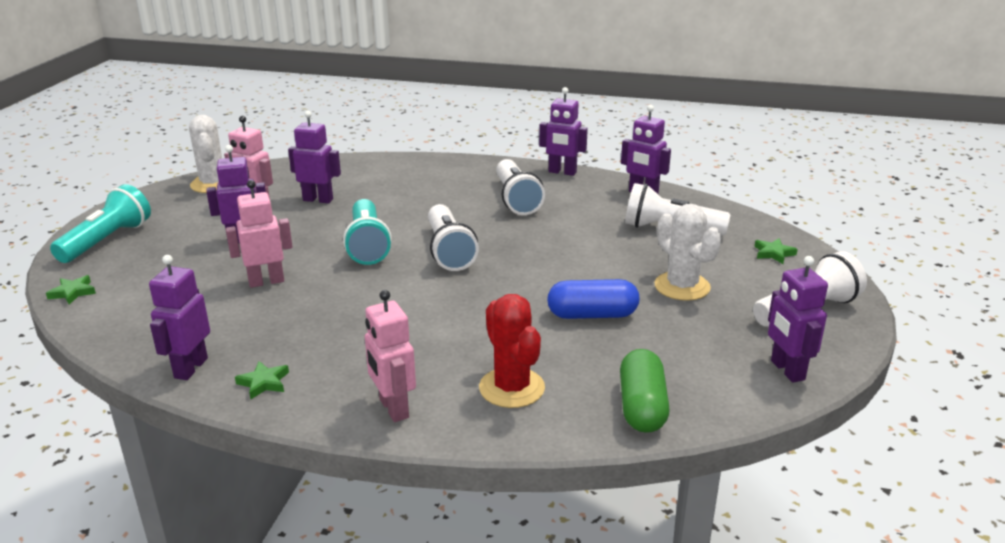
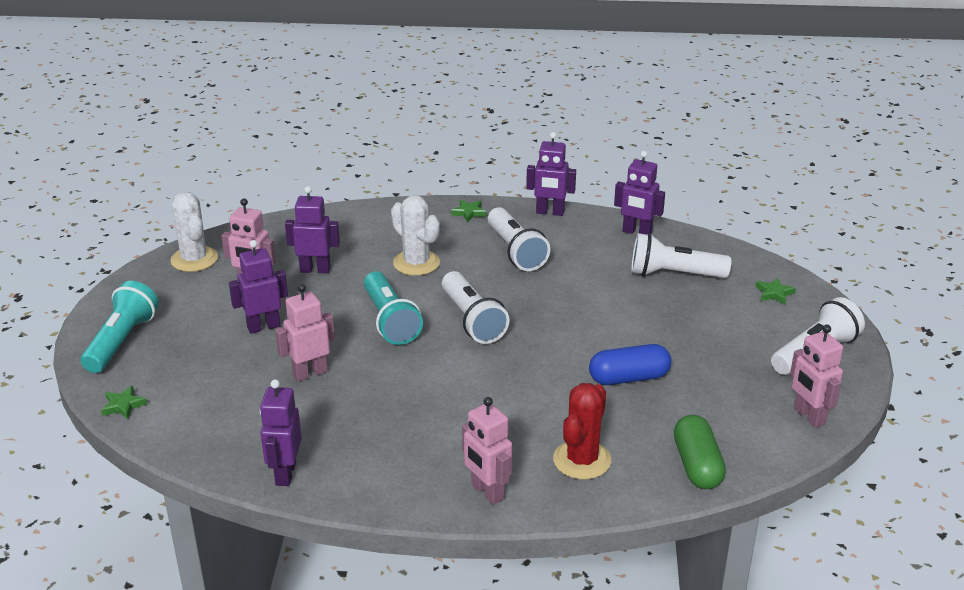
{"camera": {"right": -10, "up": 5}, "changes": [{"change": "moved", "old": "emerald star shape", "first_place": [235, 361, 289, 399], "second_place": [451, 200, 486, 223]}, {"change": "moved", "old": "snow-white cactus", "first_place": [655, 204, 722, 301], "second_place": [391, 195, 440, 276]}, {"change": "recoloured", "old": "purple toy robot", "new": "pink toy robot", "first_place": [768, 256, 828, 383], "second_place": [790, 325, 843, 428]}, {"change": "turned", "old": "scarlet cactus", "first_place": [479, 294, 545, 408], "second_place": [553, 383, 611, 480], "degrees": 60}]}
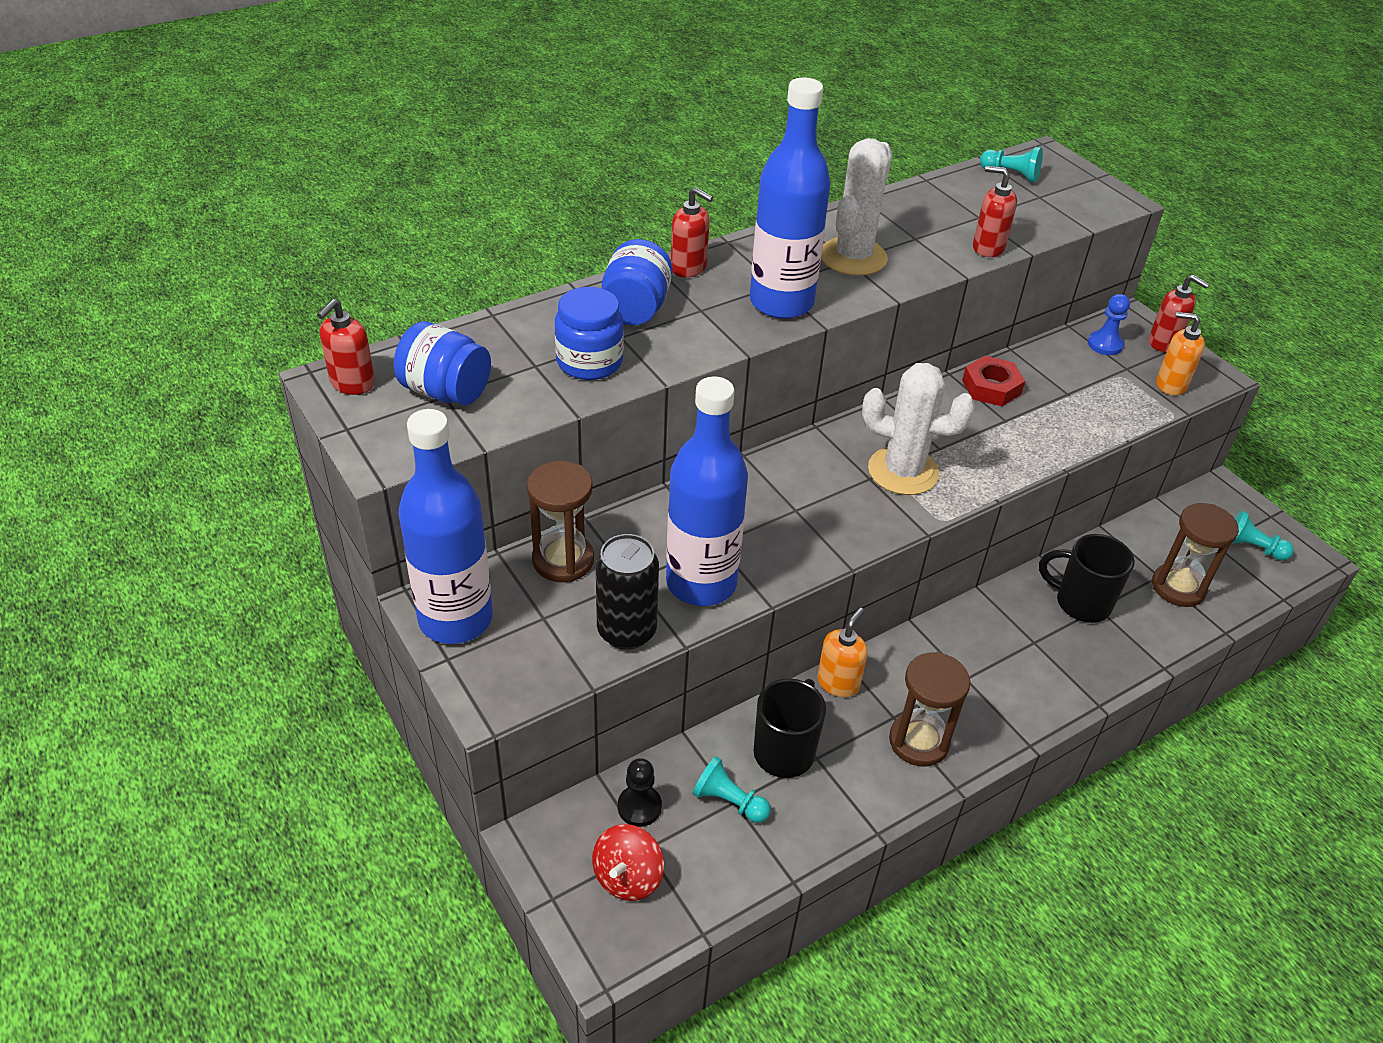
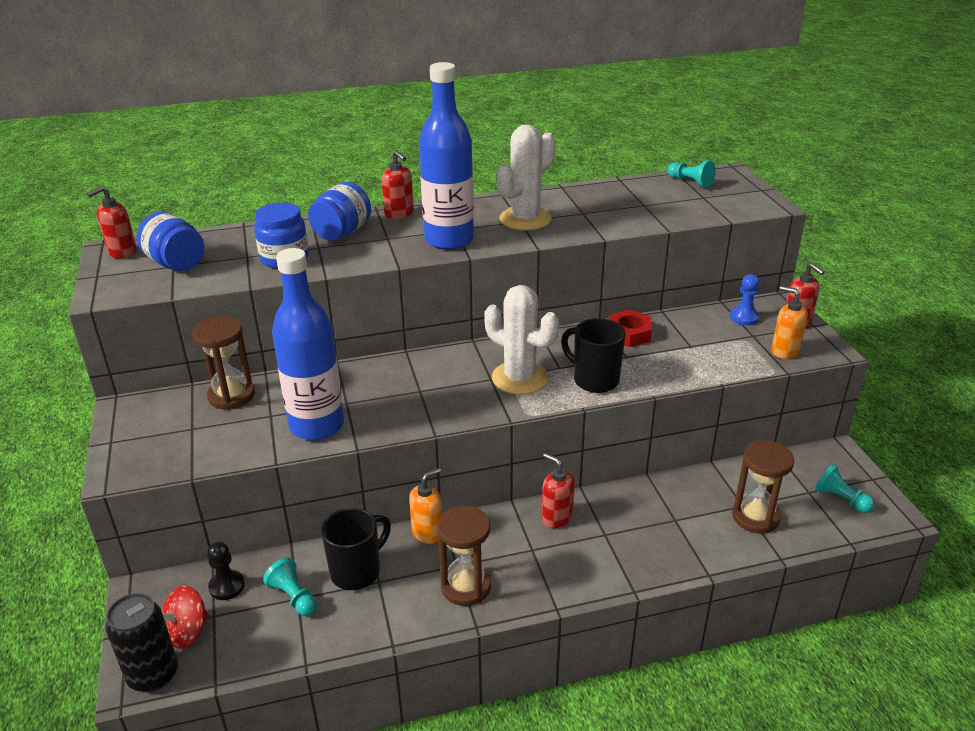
{"camera": {"right": 20, "up": -10}, "changes": [{"change": "removed", "old": "royal blue drink bottle", "first_place": [398, 409, 493, 644]}, {"change": "moved", "old": "black soda can", "first_place": [596, 534, 659, 650], "second_place": [105, 593, 178, 693]}, {"change": "moved", "old": "scarlet soap pump", "first_place": [973, 166, 1017, 257], "second_place": [542, 453, 575, 528]}, {"change": "moved", "old": "black mug", "first_place": [1039, 534, 1135, 623], "second_place": [561, 318, 626, 393]}]}
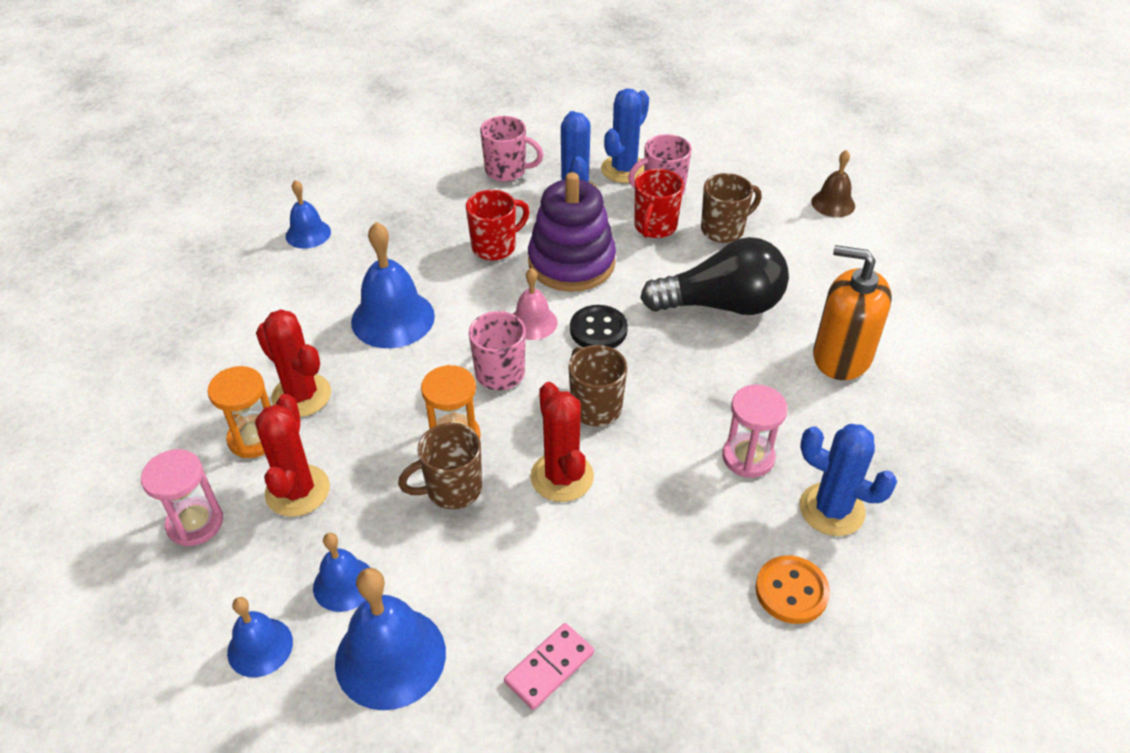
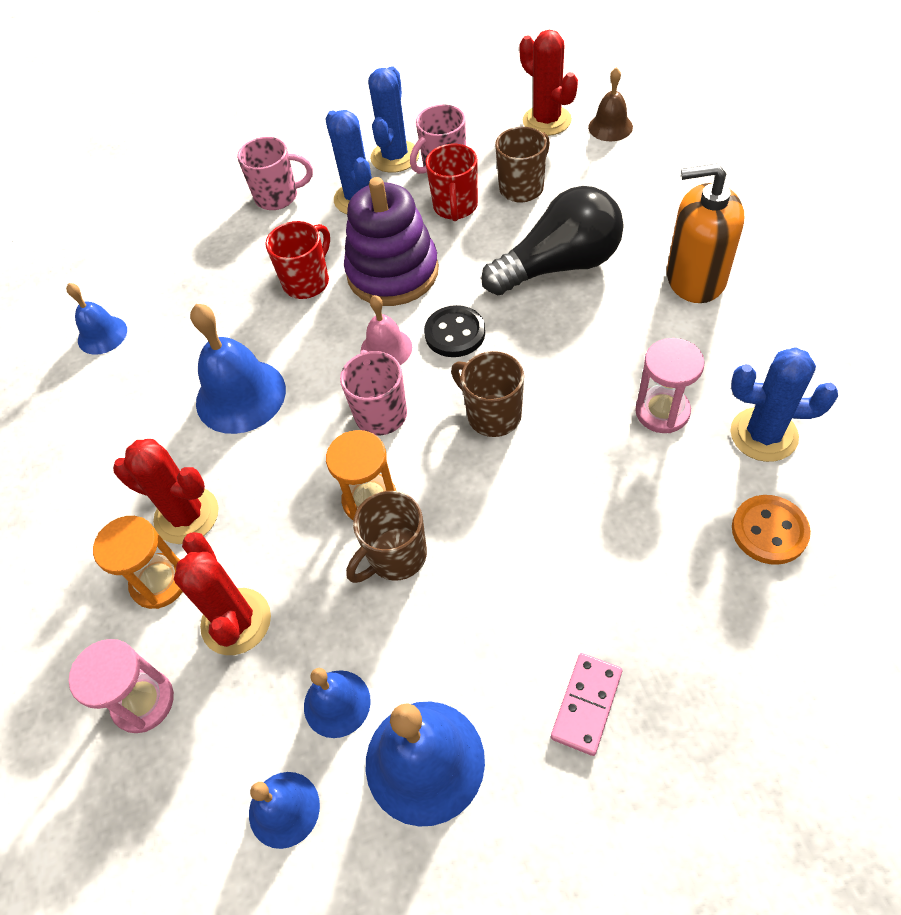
{"camera": {"right": -15, "up": 10}, "changes": [{"change": "moved", "old": "scarlet cactus", "first_place": [530, 382, 594, 502], "second_place": [519, 30, 578, 136]}]}
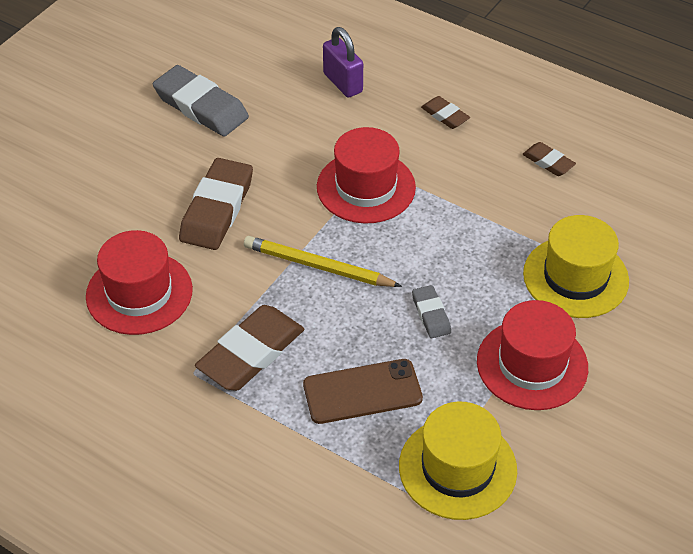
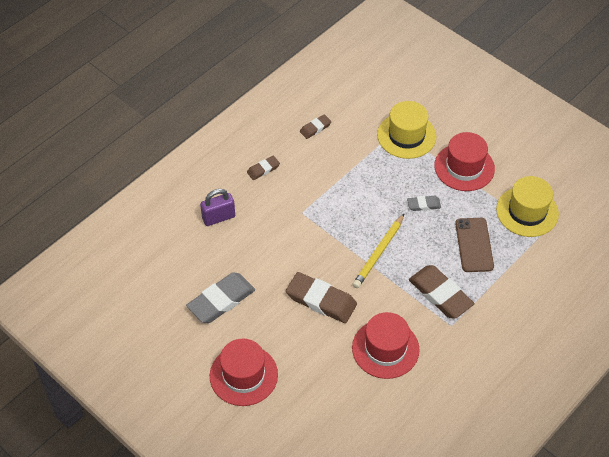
{"camera": {"right": -80, "up": 5}, "changes": [{"change": "moved", "old": "scarlet tall hat", "first_place": [317, 127, 416, 224], "second_place": [210, 339, 278, 406]}]}
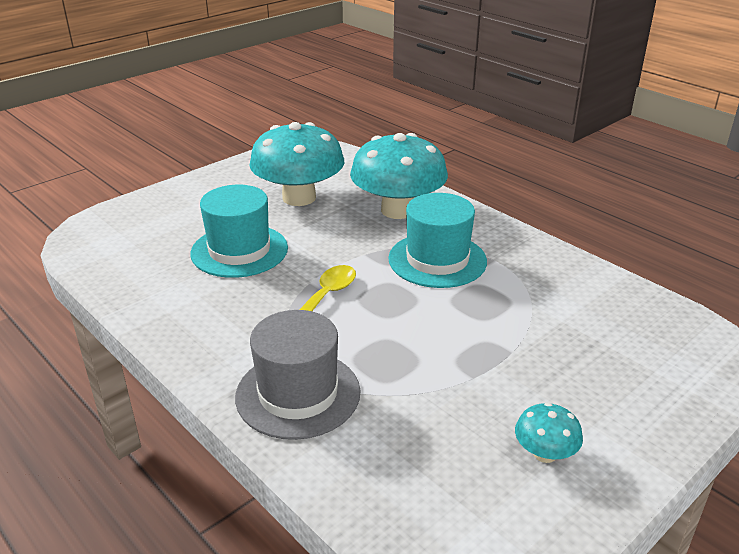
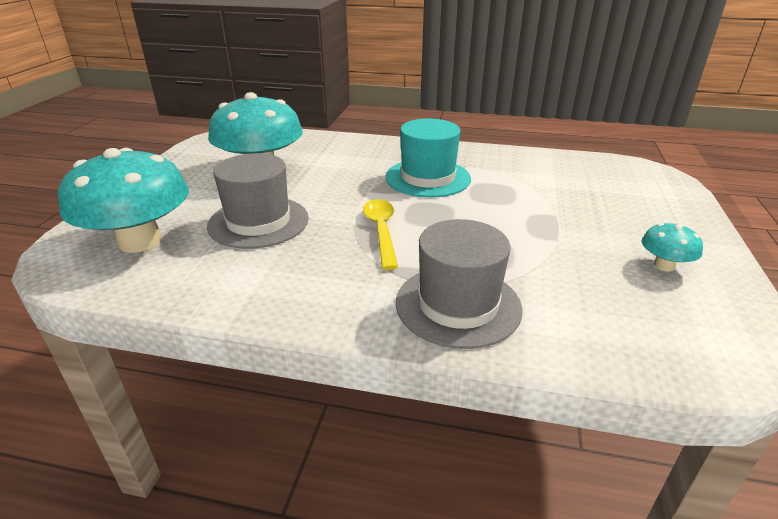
{"camera": {"right": -35, "up": 0}, "changes": [{"change": "moved", "old": "aqua toadstool", "first_place": [350, 133, 448, 219], "second_place": [58, 148, 189, 253]}, {"change": "recoloured", "old": "aqua tall hat", "new": "ash-grey tall hat", "first_place": [191, 185, 288, 278], "second_place": [207, 153, 309, 249]}]}
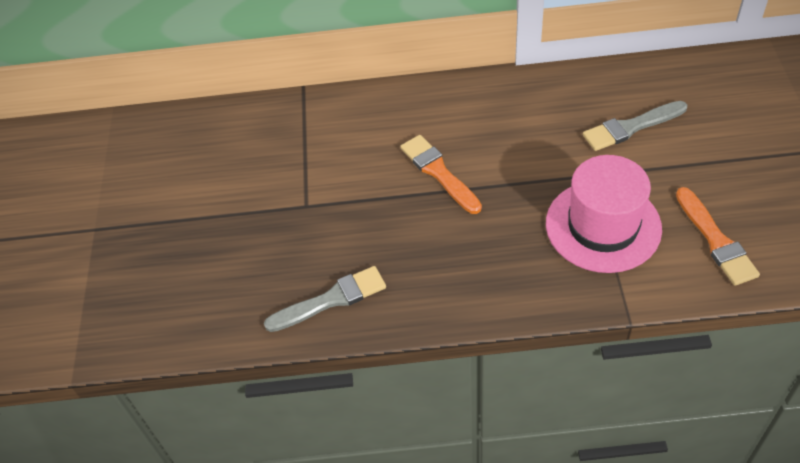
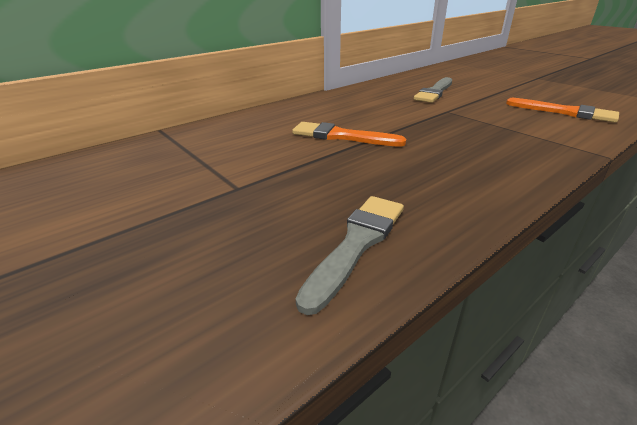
{"camera": {"right": -40, "up": -20}, "changes": [{"change": "removed", "old": "pink tall hat", "first_place": [546, 155, 662, 273]}]}
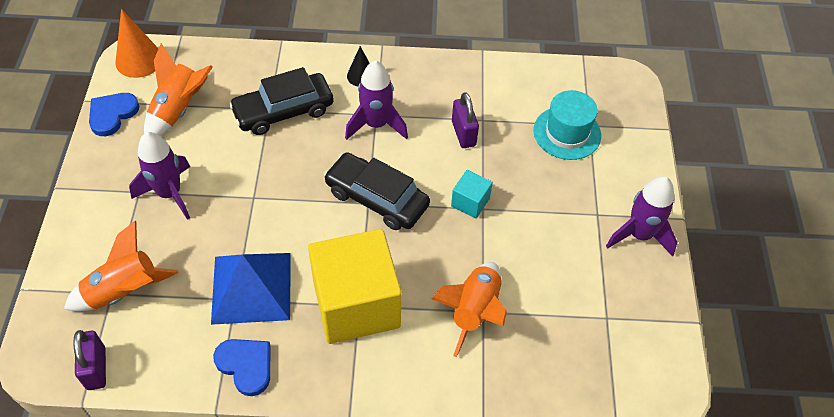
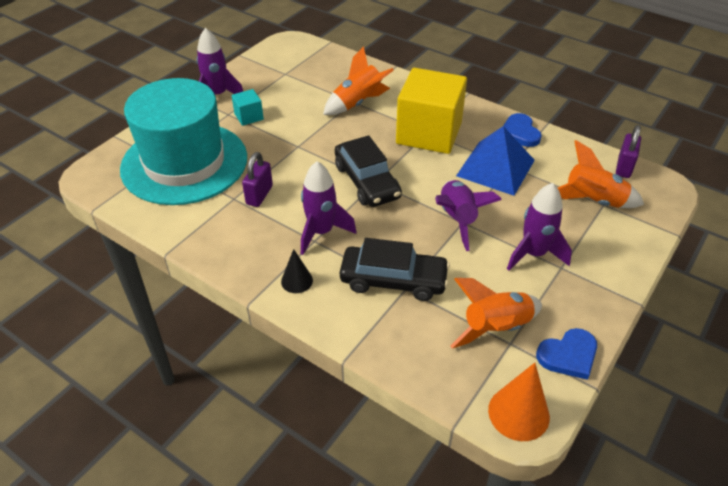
{"camera": {"right": -145, "up": -10}, "changes": [{"change": "added", "new": "purple toy rocket", "second_place": [435, 180, 502, 251]}, {"change": "moved", "old": "aqua block", "first_place": [451, 170, 493, 219], "second_place": [231, 89, 264, 126]}, {"change": "resized", "old": "aqua tall hat", "first_place": [534, 90, 601, 160], "second_place": [120, 78, 247, 205], "factor": 2.06}]}
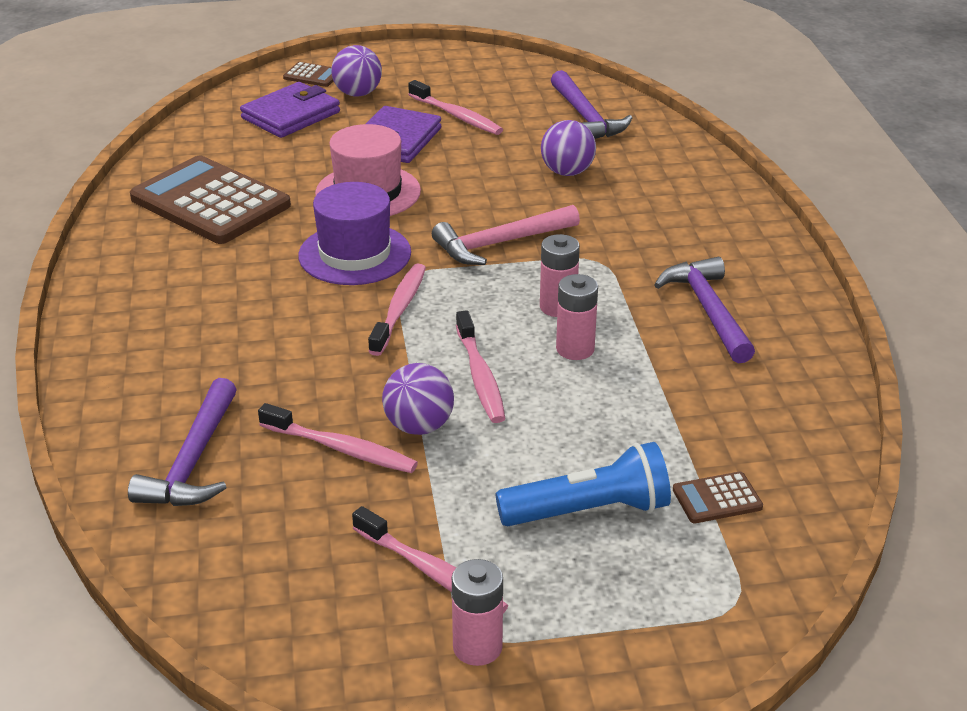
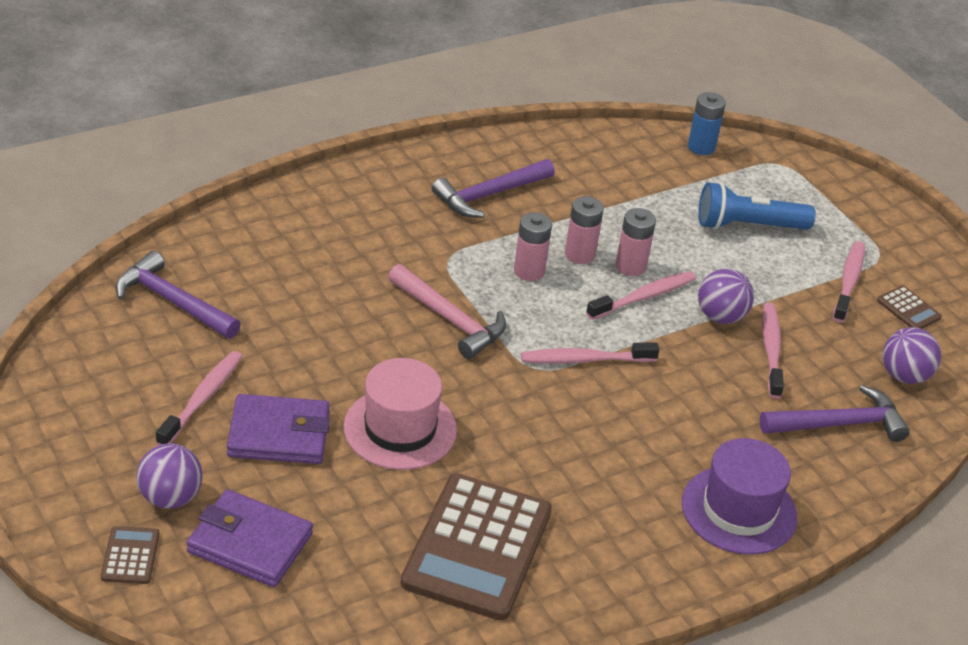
{"camera": {"right": -115, "up": 5}, "changes": [{"change": "added", "new": "royal blue power cell", "second_place": [688, 92, 726, 155]}, {"change": "moved", "old": "purple tall hat", "first_place": [298, 182, 411, 285], "second_place": [682, 438, 797, 555]}, {"change": "moved", "old": "pink power cell", "first_place": [452, 559, 503, 666], "second_place": [616, 208, 656, 276]}, {"change": "moved", "old": "purple ball", "first_place": [541, 120, 596, 176], "second_place": [883, 327, 941, 384]}, {"change": "moved", "old": "brown adding machine", "first_place": [673, 471, 763, 523], "second_place": [877, 286, 942, 329]}, {"change": "turned", "old": "royal blue flashlight", "first_place": [496, 442, 671, 526], "second_place": [698, 182, 816, 230], "degrees": -60}, {"change": "turned", "old": "purple claw hammer", "first_place": [551, 70, 632, 139], "second_place": [116, 251, 241, 339], "degrees": -105}]}
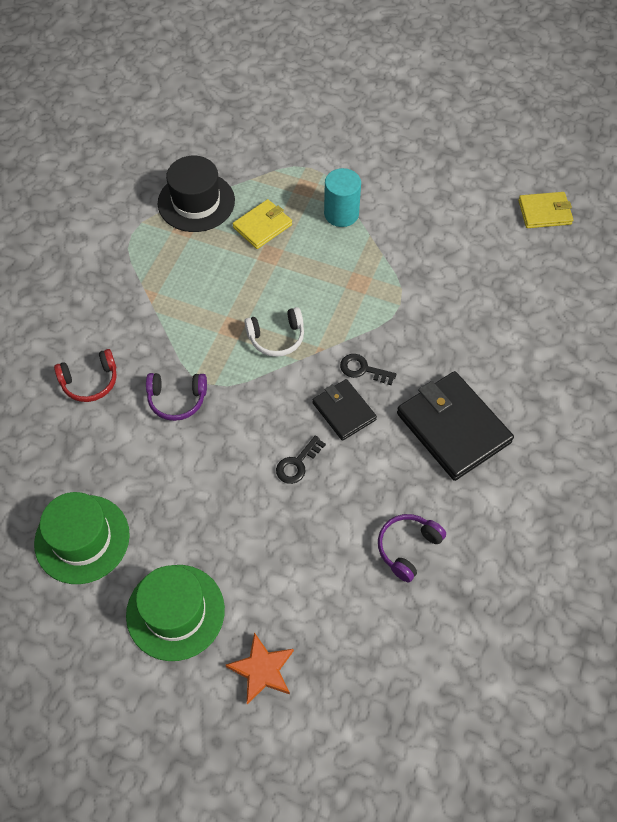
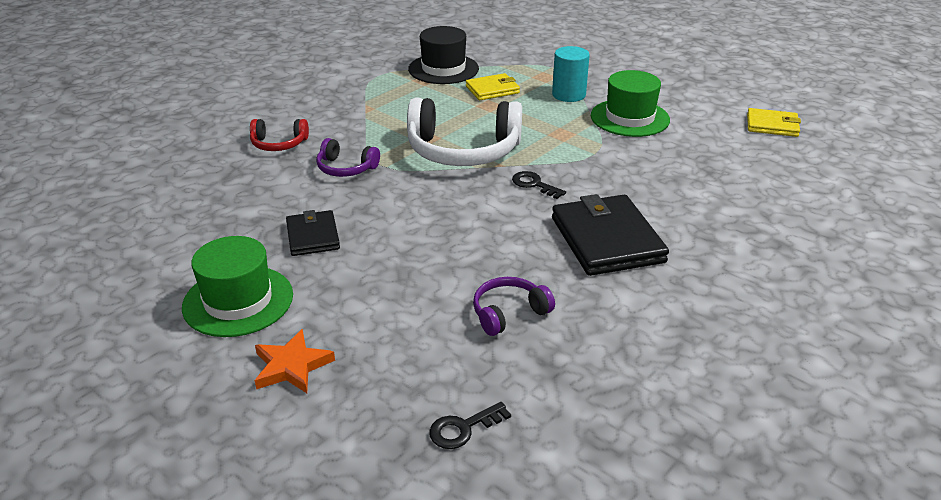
{"camera": {"right": 20, "up": -25}, "changes": [{"change": "moved", "old": "emerald tall hat", "first_place": [34, 492, 130, 584], "second_place": [591, 70, 670, 137]}, {"change": "moved", "old": "black key", "first_place": [276, 436, 326, 484], "second_place": [429, 402, 511, 449]}, {"change": "moved", "old": "black card wallet", "first_place": [312, 379, 377, 441], "second_place": [286, 210, 340, 256]}, {"change": "resized", "old": "snow-white over-ear headphones", "first_place": [245, 307, 304, 357], "second_place": [407, 98, 522, 166], "factor": 2.01}]}
